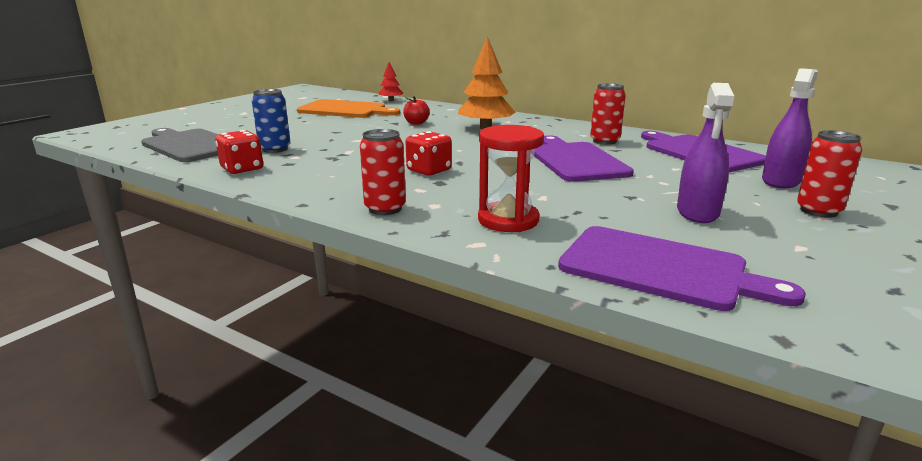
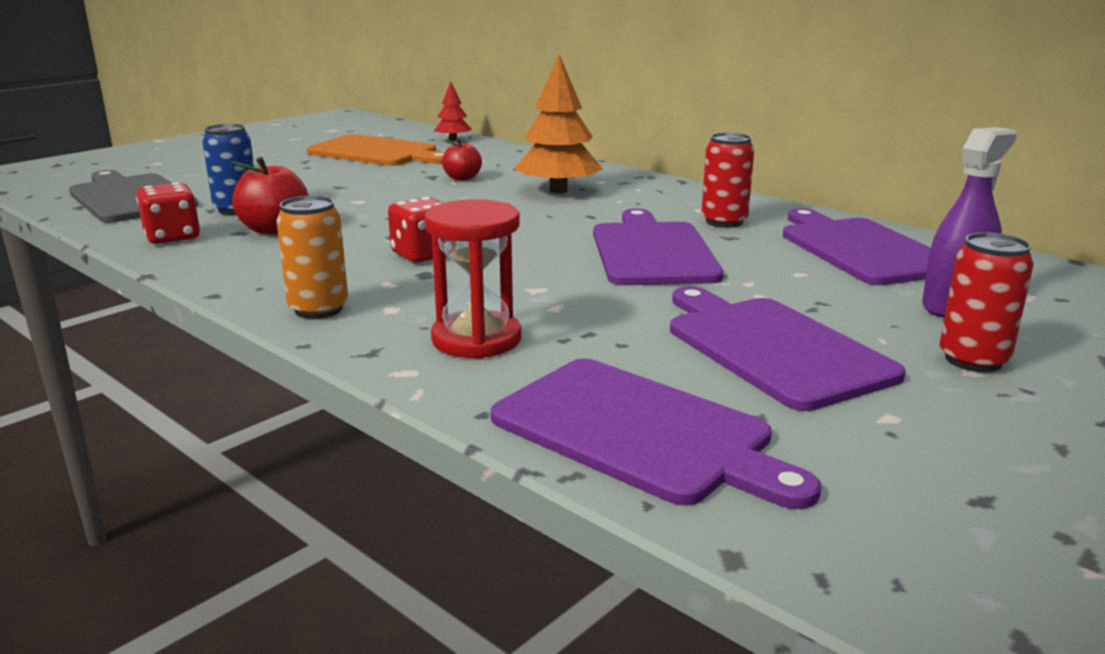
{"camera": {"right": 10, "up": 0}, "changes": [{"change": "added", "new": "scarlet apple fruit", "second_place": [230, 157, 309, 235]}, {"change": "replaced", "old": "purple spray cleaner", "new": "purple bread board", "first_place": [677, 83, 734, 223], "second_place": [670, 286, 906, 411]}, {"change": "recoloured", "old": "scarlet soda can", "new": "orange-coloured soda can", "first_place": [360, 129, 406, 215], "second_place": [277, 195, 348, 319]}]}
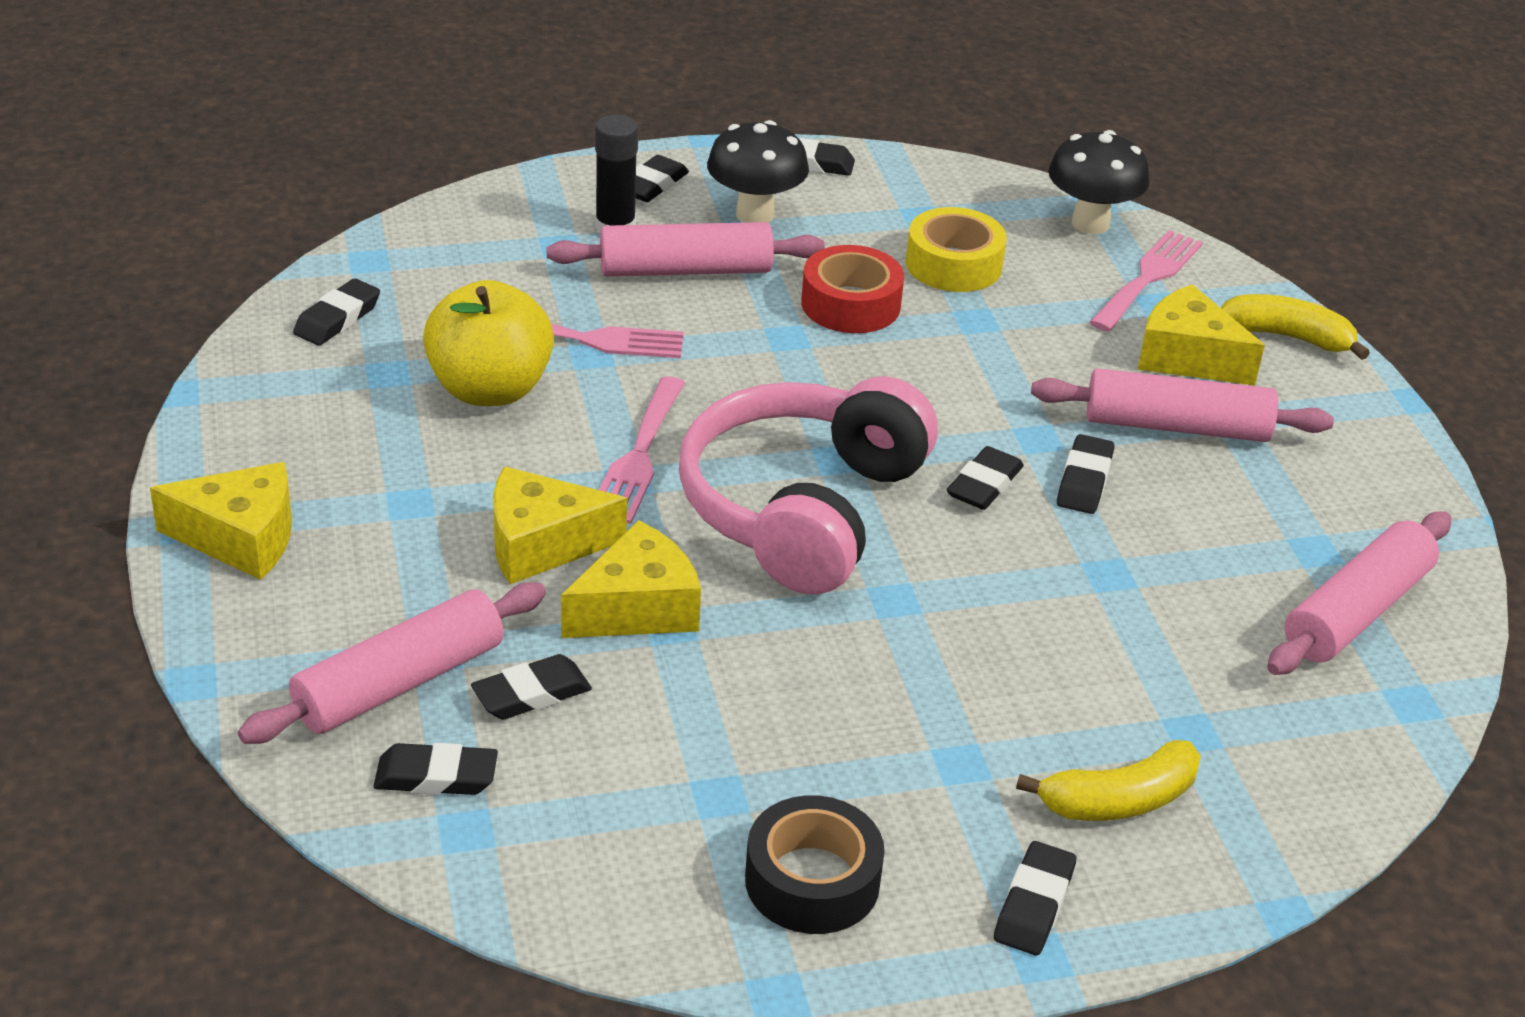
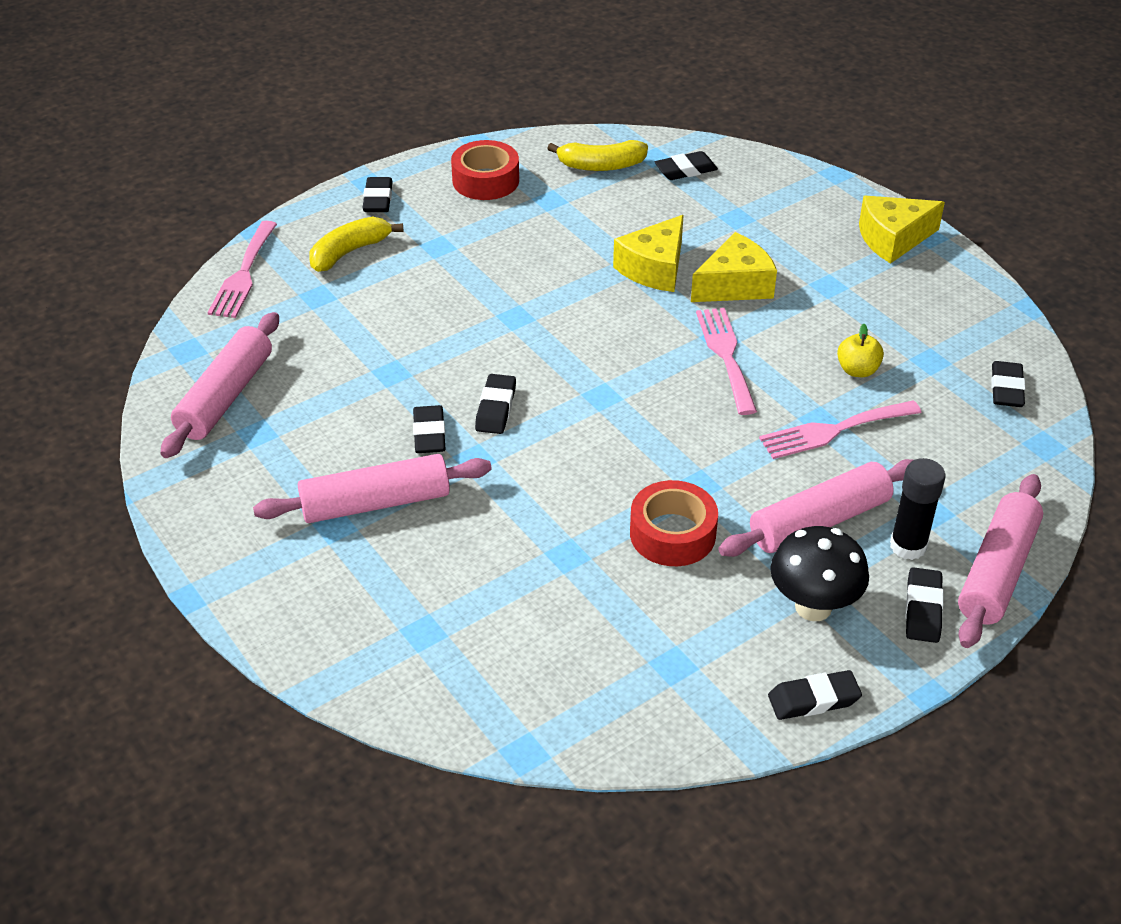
{"camera": {"right": 160, "up": 5}, "changes": [{"change": "removed", "old": "black pencil eraser", "first_place": [471, 654, 592, 720]}, {"change": "removed", "old": "pink over-ear headphones", "first_place": [679, 376, 938, 594]}, {"change": "removed", "old": "bright yellow roll of tape", "first_place": [906, 207, 1007, 292]}, {"change": "removed", "old": "black toadstool", "first_place": [1048, 130, 1150, 234]}, {"change": "removed", "old": "bright yellow cheese wedge", "first_place": [1138, 284, 1265, 386]}, {"change": "moved", "old": "pink rolling pin", "first_place": [238, 582, 546, 744], "second_place": [958, 474, 1043, 648]}, {"change": "moved", "old": "pink fork", "first_place": [1089, 230, 1203, 332], "second_place": [207, 221, 277, 318]}, {"change": "moved", "old": "bright yellow banana fruit", "first_place": [1221, 294, 1370, 360], "second_place": [547, 140, 648, 171]}, {"change": "recoloured", "old": "black roll of tape", "new": "scarlet roll of tape", "first_place": [745, 795, 885, 934], "second_place": [451, 140, 519, 200]}, {"change": "resized", "old": "bright yellow apple fruit", "first_place": [423, 280, 554, 406], "second_place": [837, 324, 884, 377], "factor": 0.49}]}
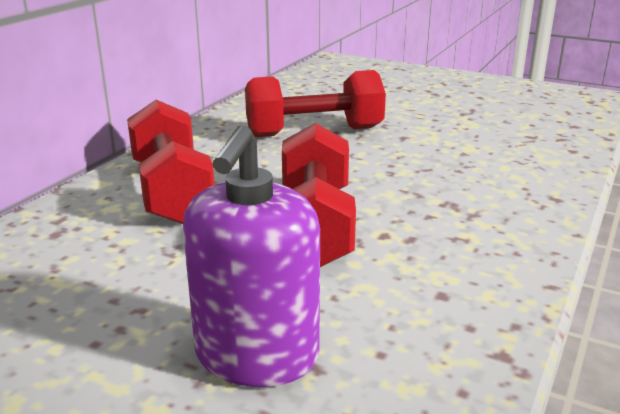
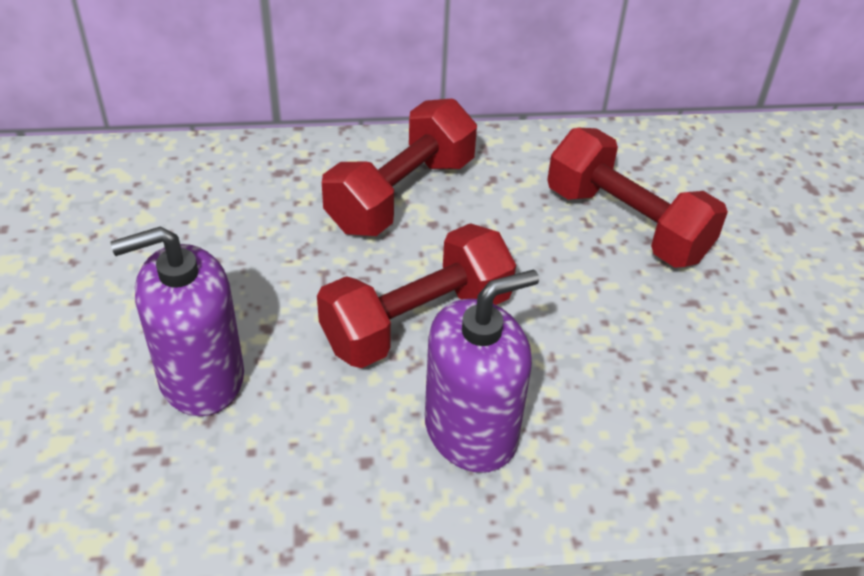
{"camera": {"right": 55, "up": 20}, "changes": [{"change": "added", "new": "purple soap pump", "second_place": [425, 269, 539, 473]}]}
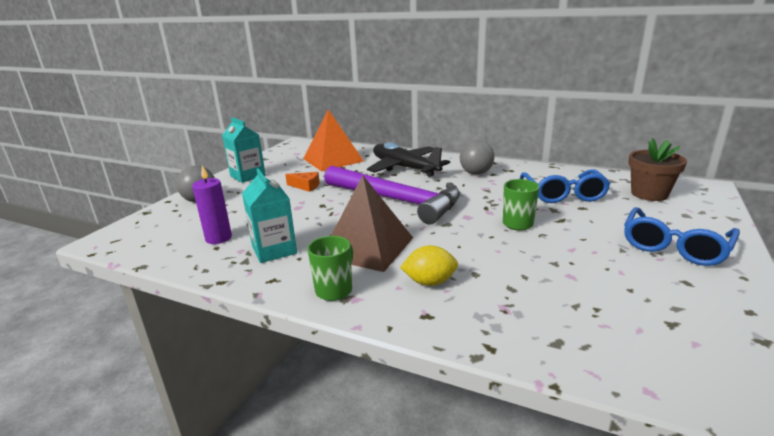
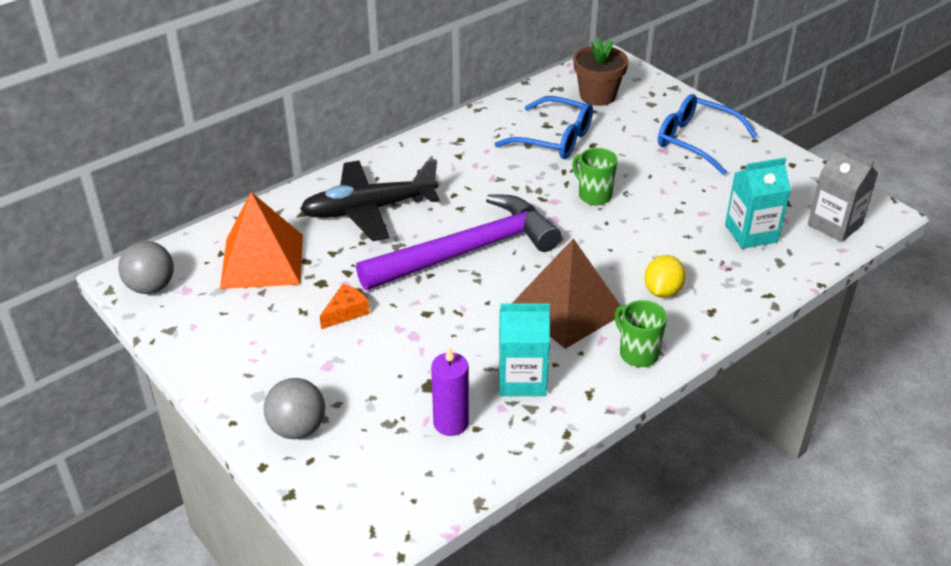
{"camera": {"right": -65, "up": 15}, "changes": [{"change": "added", "new": "ash-grey milk carton", "second_place": [808, 144, 878, 242]}, {"change": "moved", "old": "aqua milk carton", "first_place": [222, 117, 266, 183], "second_place": [725, 158, 791, 249]}, {"change": "moved", "old": "ash-grey ball", "first_place": [460, 140, 494, 175], "second_place": [118, 241, 174, 294]}, {"change": "turned", "old": "royal blue glasses", "first_place": [624, 207, 740, 266], "second_place": [658, 94, 758, 175], "degrees": 150}]}
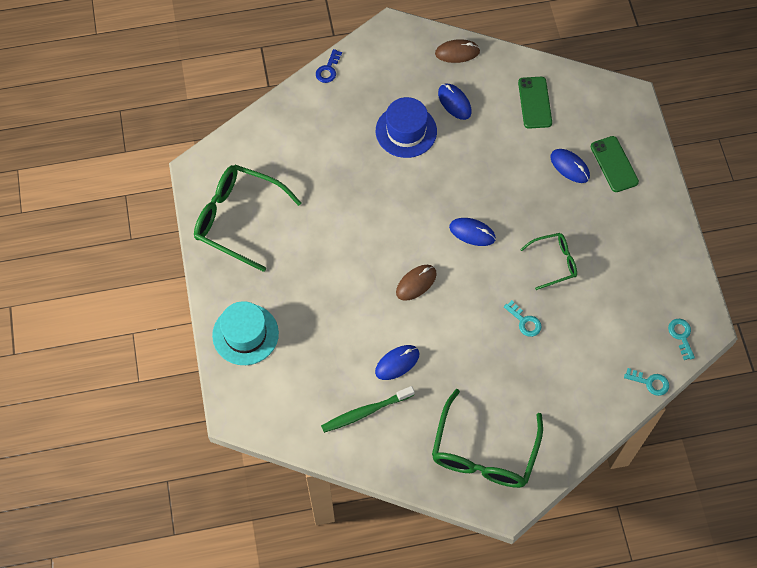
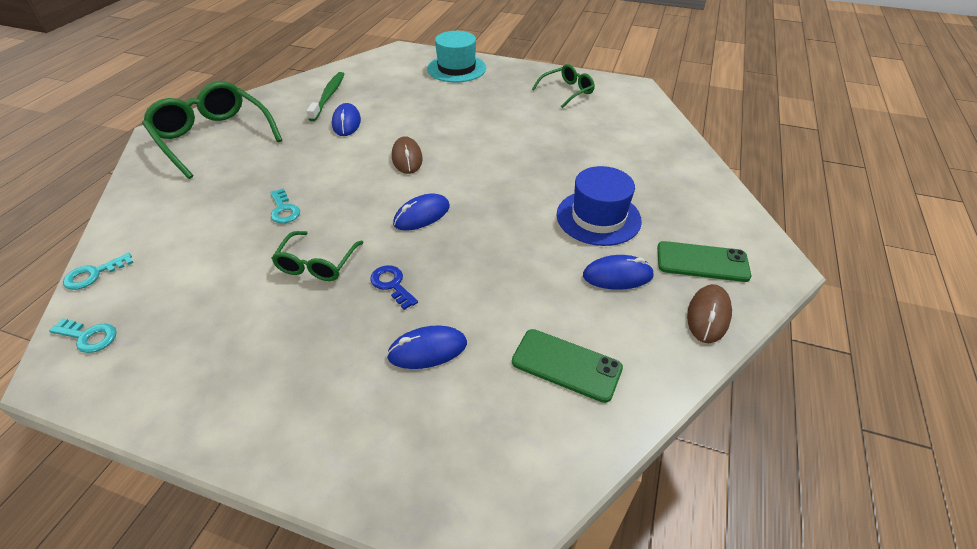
{"camera": {"right": 120, "up": -20}, "changes": [{"change": "moved", "old": "royal blue key", "first_place": [316, 49, 342, 83], "second_place": [370, 265, 418, 310]}, {"change": "moved", "old": "emerald smartphone", "first_place": [591, 136, 639, 192], "second_place": [657, 241, 751, 282]}, {"change": "turned", "old": "aqua key", "first_place": [504, 300, 542, 337], "second_place": [270, 188, 300, 223], "degrees": -105}, {"change": "resized", "old": "emerald glasses", "first_place": [194, 165, 301, 272], "second_place": [532, 64, 595, 108], "factor": 0.55}]}
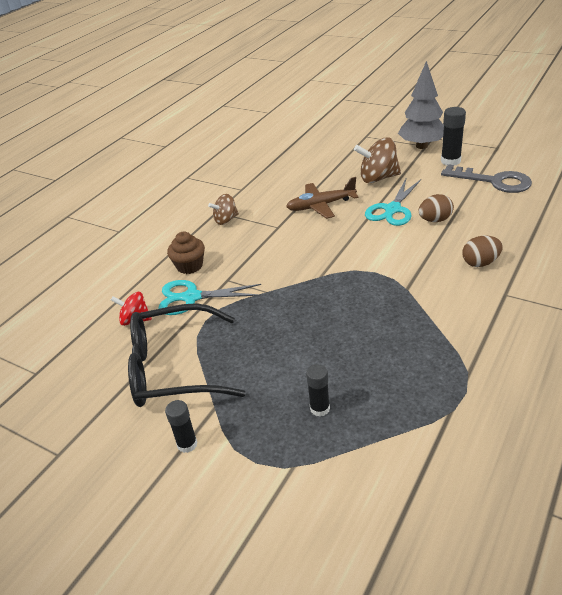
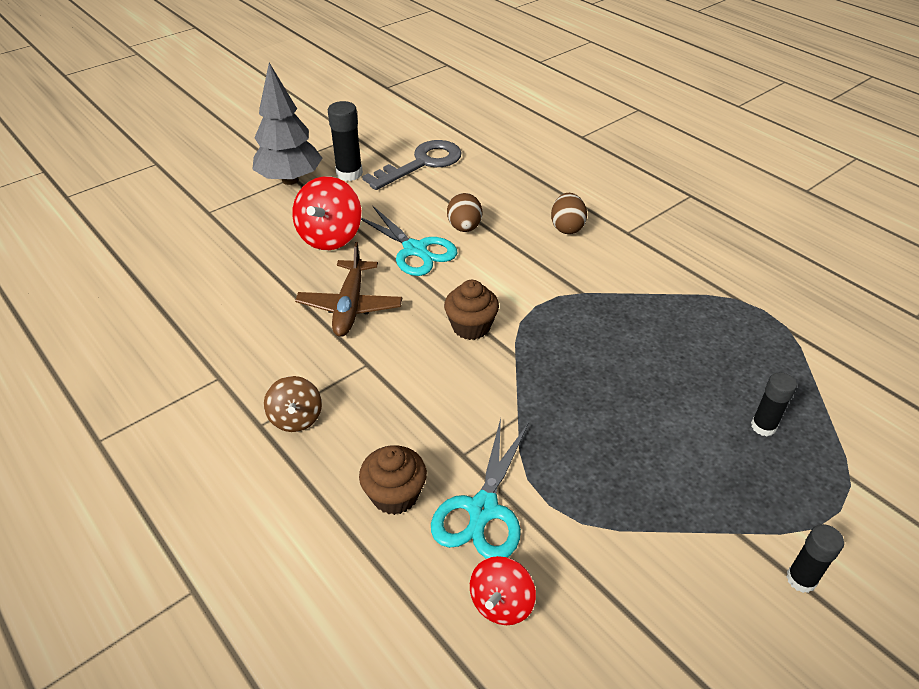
{"camera": {"right": -75, "up": 5}, "changes": [{"change": "removed", "old": "black glasses", "first_place": [128, 303, 245, 407]}, {"change": "added", "new": "brown cupcake", "second_place": [444, 280, 499, 340]}, {"change": "recoloured", "old": "brown spinning top", "new": "scarlet spinning top", "first_place": [354, 137, 401, 183], "second_place": [292, 176, 361, 250]}]}
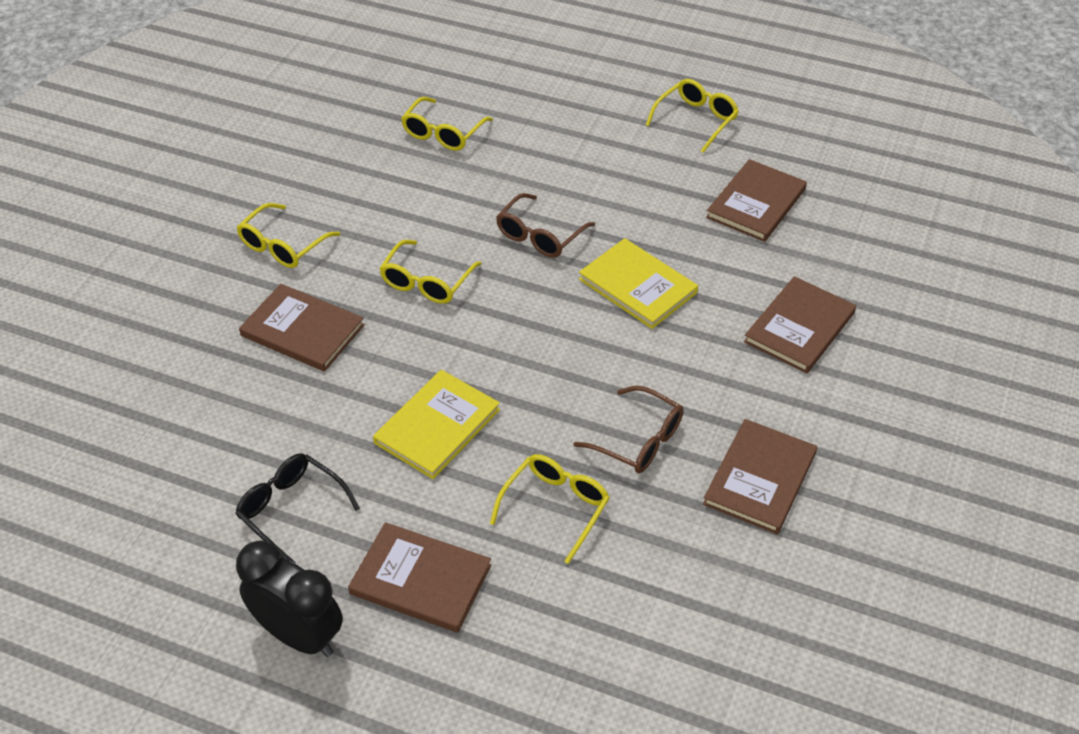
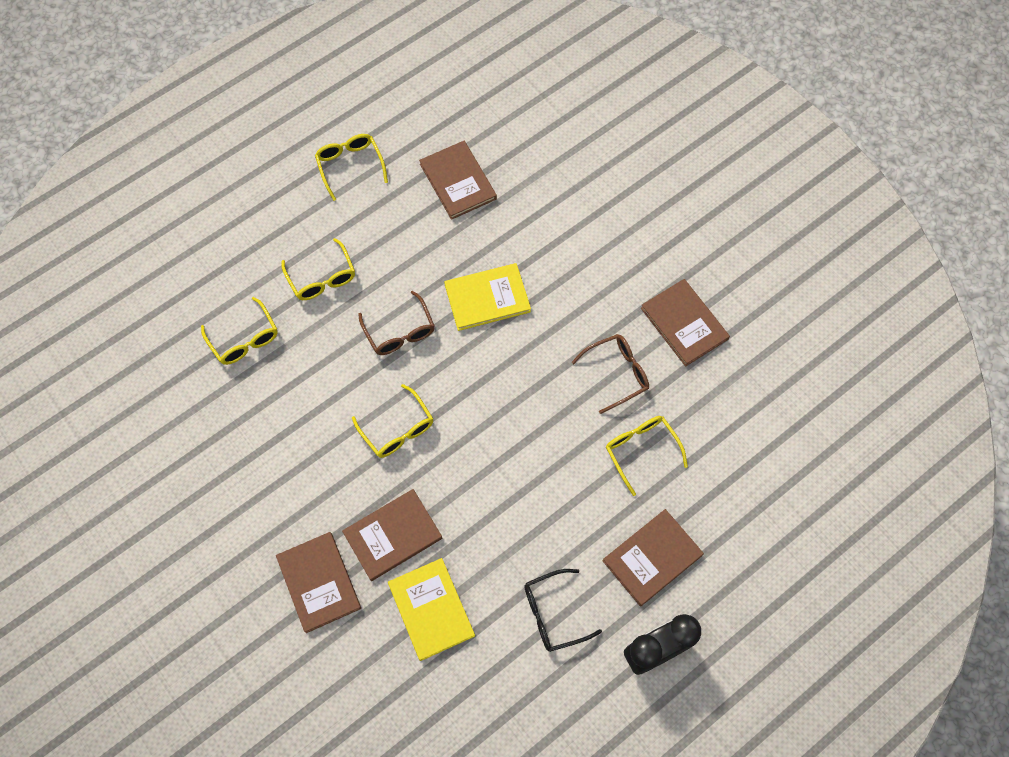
{"camera": {"right": -60, "up": 20}, "changes": [{"change": "moved", "old": "bright yellow glasses", "first_place": [236, 203, 340, 268], "second_place": [281, 238, 355, 300]}, {"change": "moved", "old": "bright yellow book", "first_place": [373, 370, 500, 479], "second_place": [388, 558, 475, 661]}, {"change": "moved", "old": "brown book", "first_place": [744, 276, 856, 373], "second_place": [276, 532, 361, 633]}]}
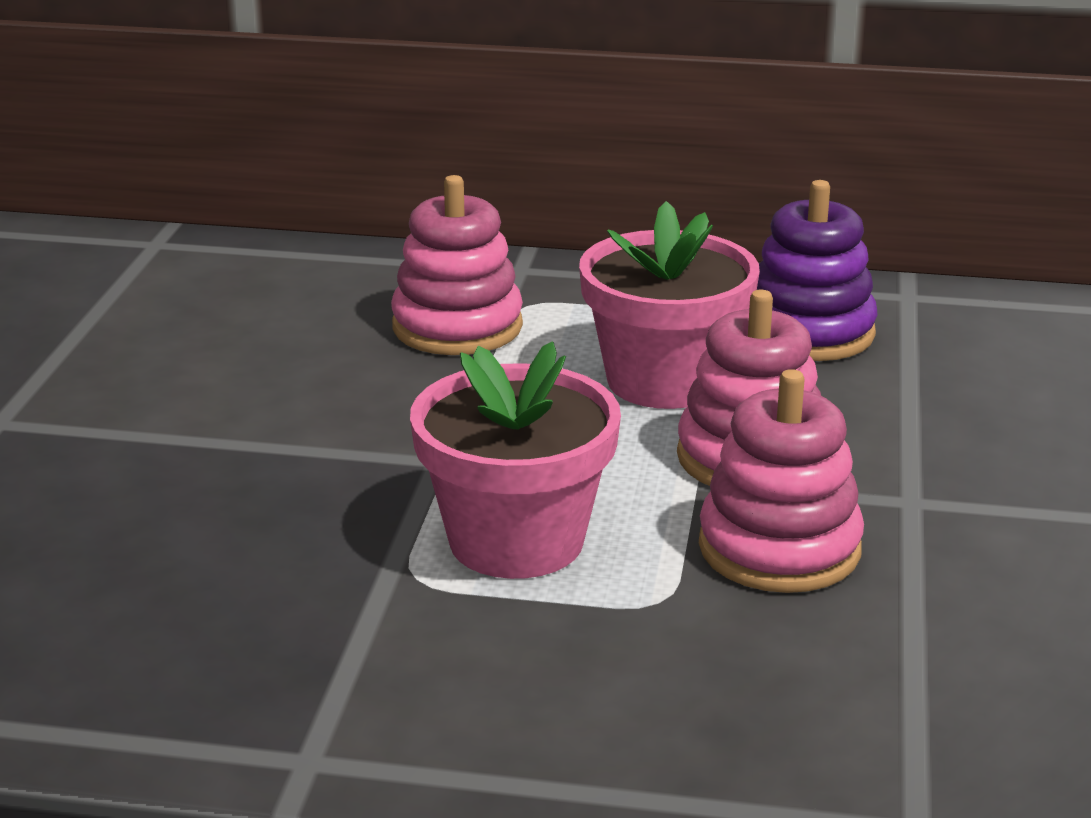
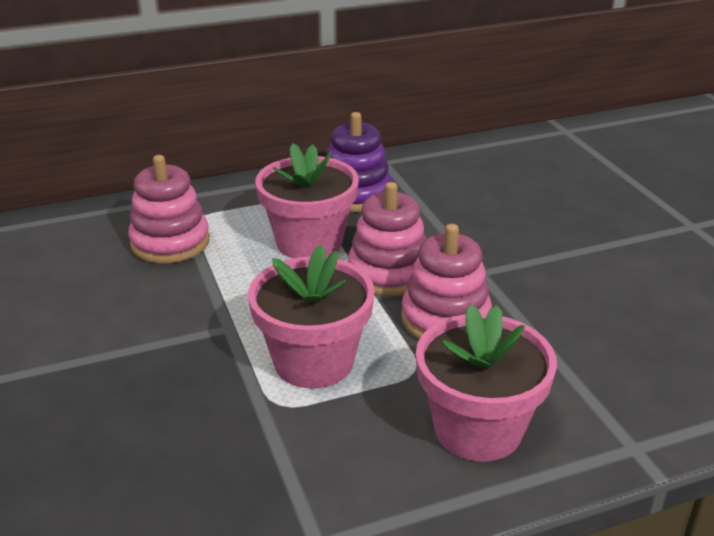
{"camera": {"right": -30, "up": 5}, "changes": [{"change": "added", "new": "pink flower pot", "second_place": [416, 304, 557, 462]}]}
